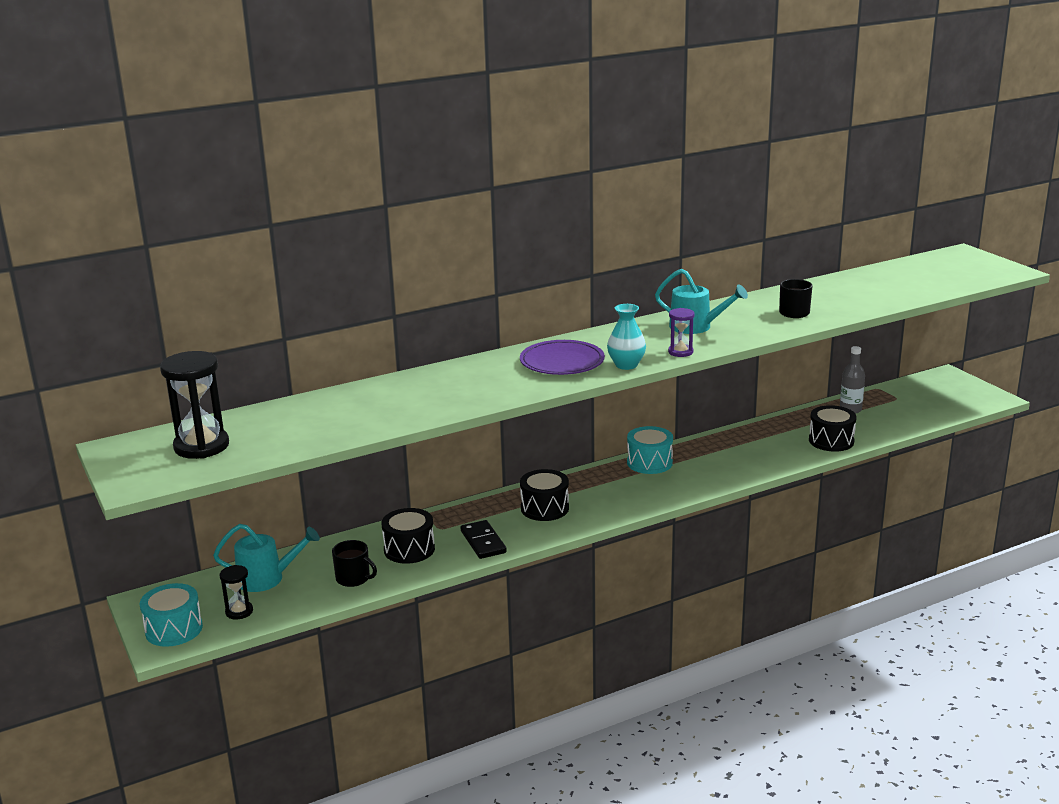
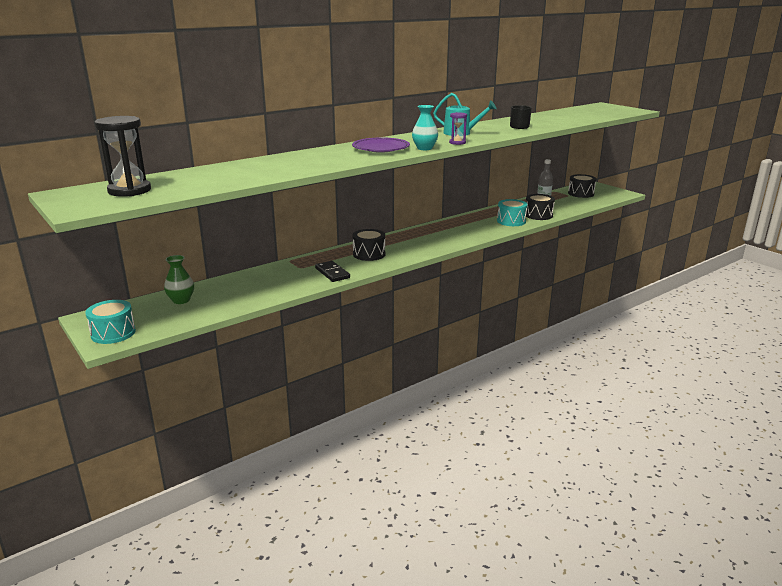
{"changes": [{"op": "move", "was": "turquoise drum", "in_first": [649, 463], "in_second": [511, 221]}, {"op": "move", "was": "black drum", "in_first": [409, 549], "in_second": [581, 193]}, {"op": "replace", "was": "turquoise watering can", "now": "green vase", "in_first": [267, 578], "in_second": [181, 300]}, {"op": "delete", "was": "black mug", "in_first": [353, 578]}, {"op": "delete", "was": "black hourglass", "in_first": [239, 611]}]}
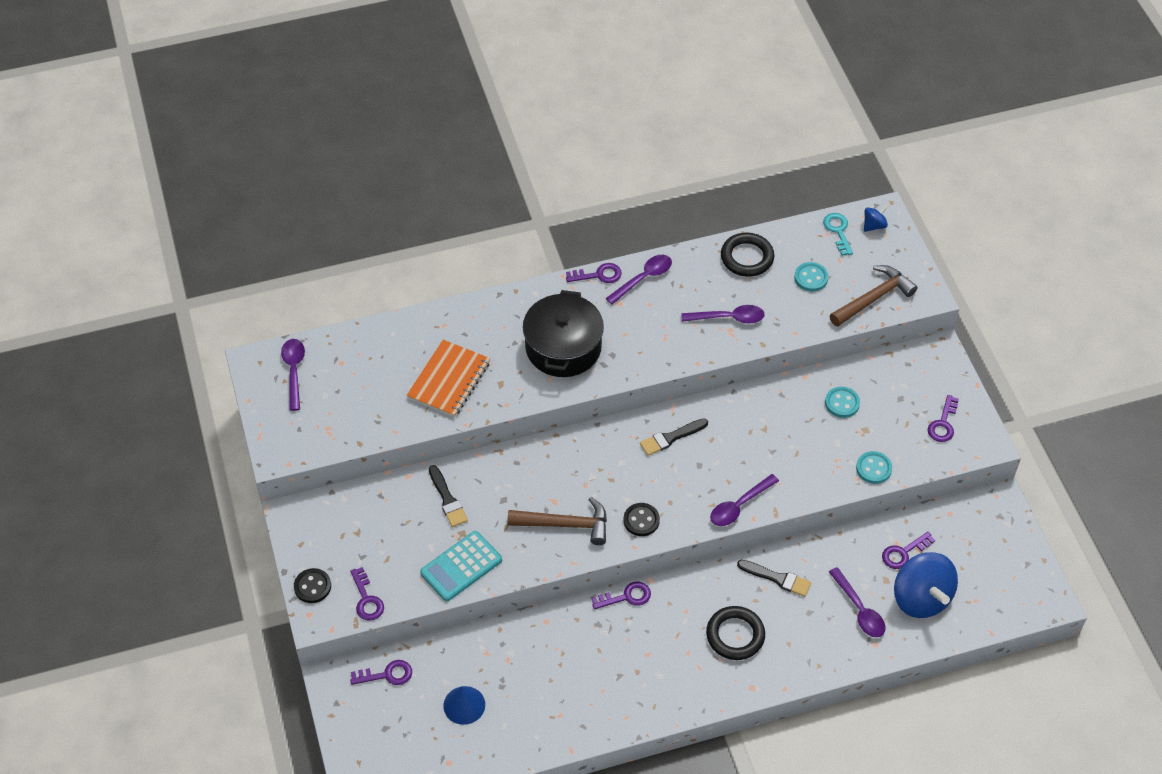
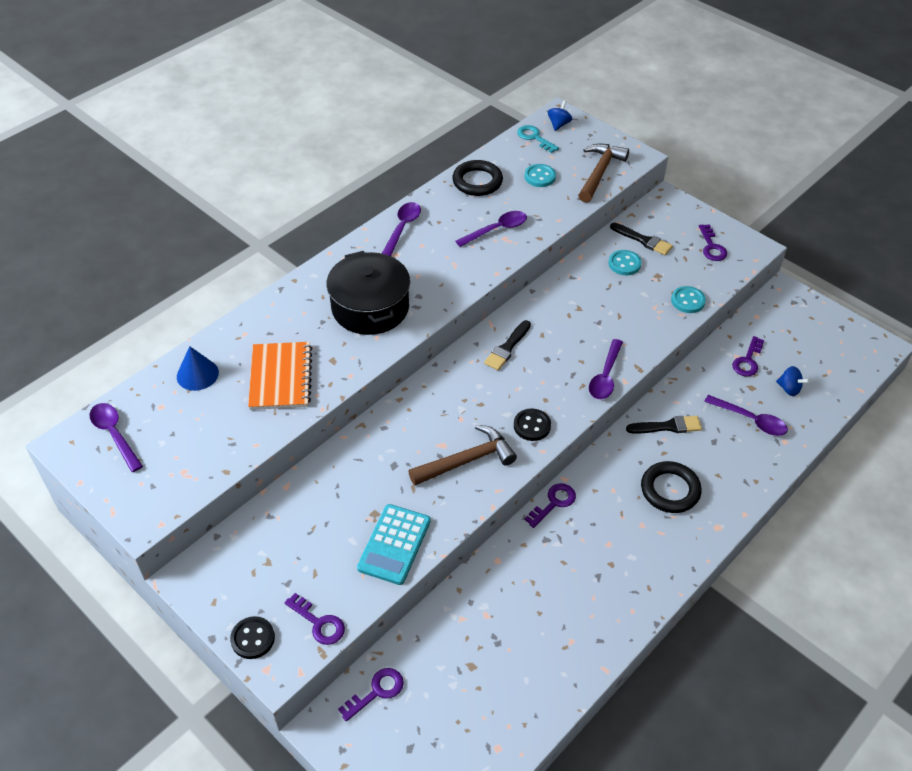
{"changes": [{"op": "delete", "was": "purple key", "in_first": [598, 275]}, {"op": "move", "was": "black brush", "in_first": [447, 499], "in_second": [643, 240]}, {"op": "resize", "was": "blue spinning top", "in_first": [921, 598], "in_second": [789, 389], "ratio": 0.46}, {"op": "move", "was": "blue cone", "in_first": [464, 705], "in_second": [197, 374]}]}
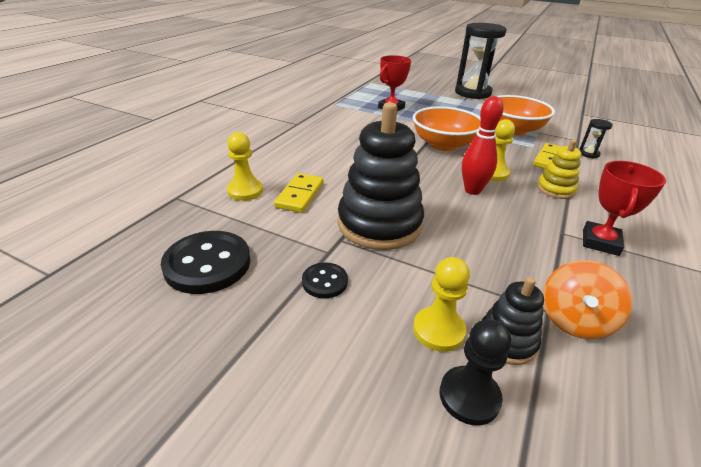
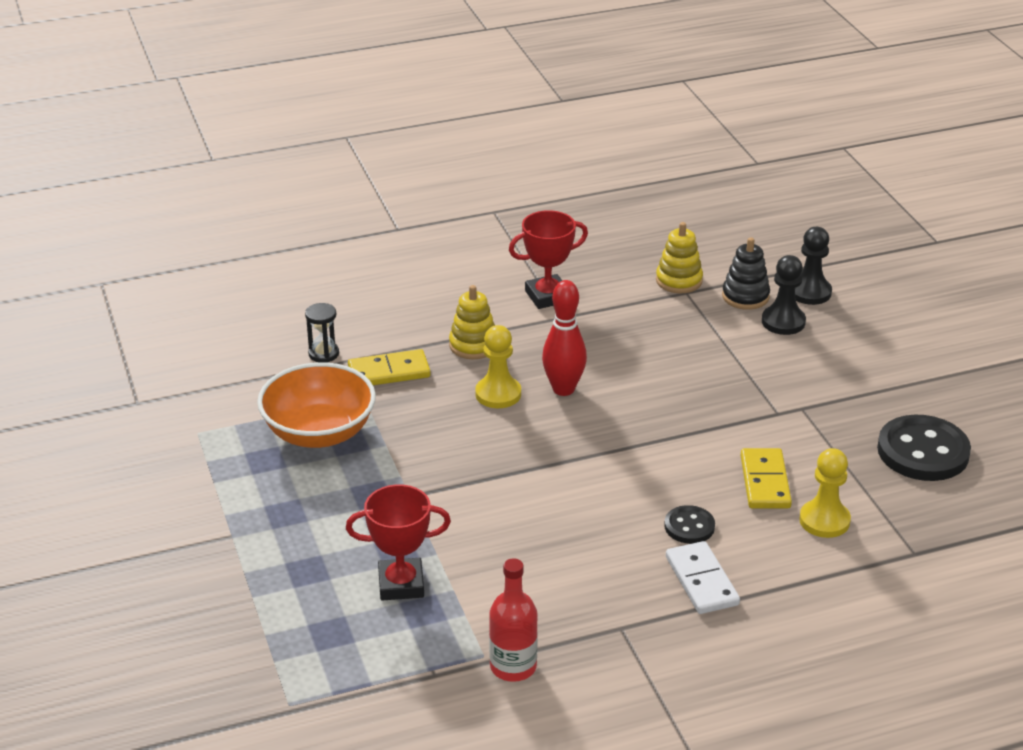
{"changes": [{"op": "delete", "was": "black hourglass", "in_first": [472, 93]}, {"op": "delete", "was": "black stacking toy", "in_first": [379, 224]}, {"op": "delete", "was": "orange bowl", "in_first": [443, 145]}, {"op": "rotate", "was": "yellow domino", "in_first": [300, 195], "in_second": [764, 482], "clockwise": -60}, {"op": "recolor", "was": "yellow pawn", "now": "black pawn", "in_first": [438, 330], "in_second": [783, 322]}, {"op": "replace", "was": "orange spinning top", "now": "yellow stacking toy", "in_first": [574, 320], "in_second": [679, 280]}, {"op": "move", "was": "black button", "in_first": [325, 282], "in_second": [689, 526]}, {"op": "insert", "now": "white domino", "in_second": [701, 581]}, {"op": "insert", "now": "red bottle", "in_second": [513, 666]}]}
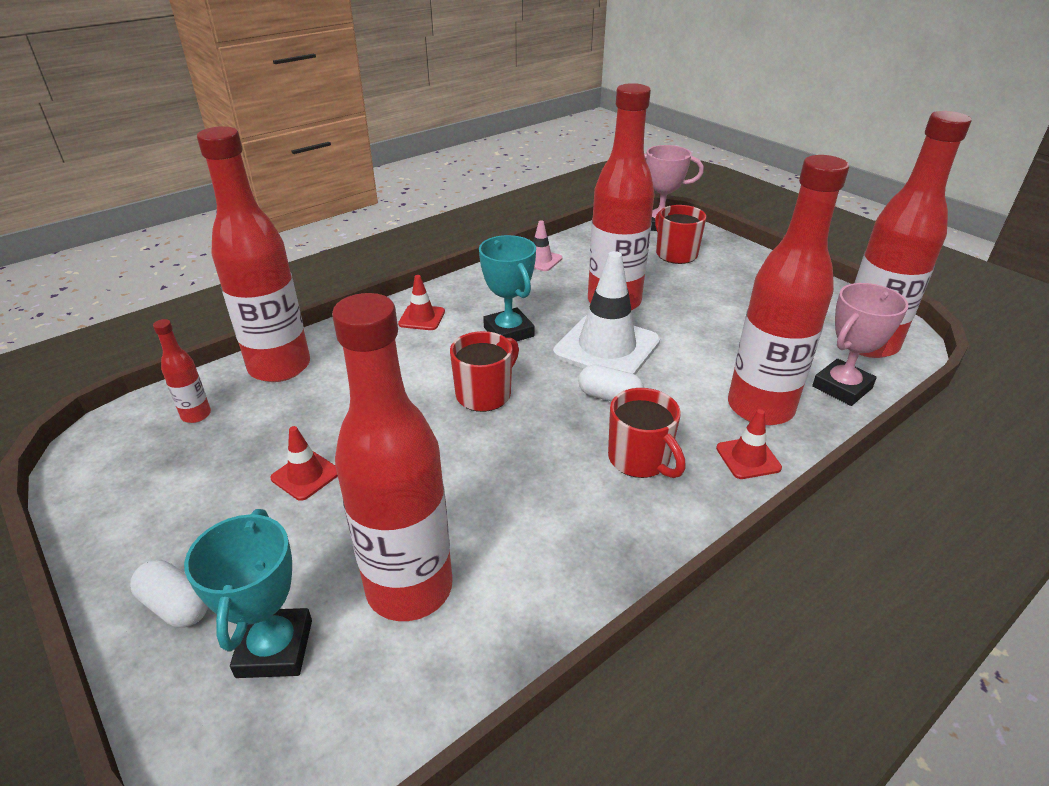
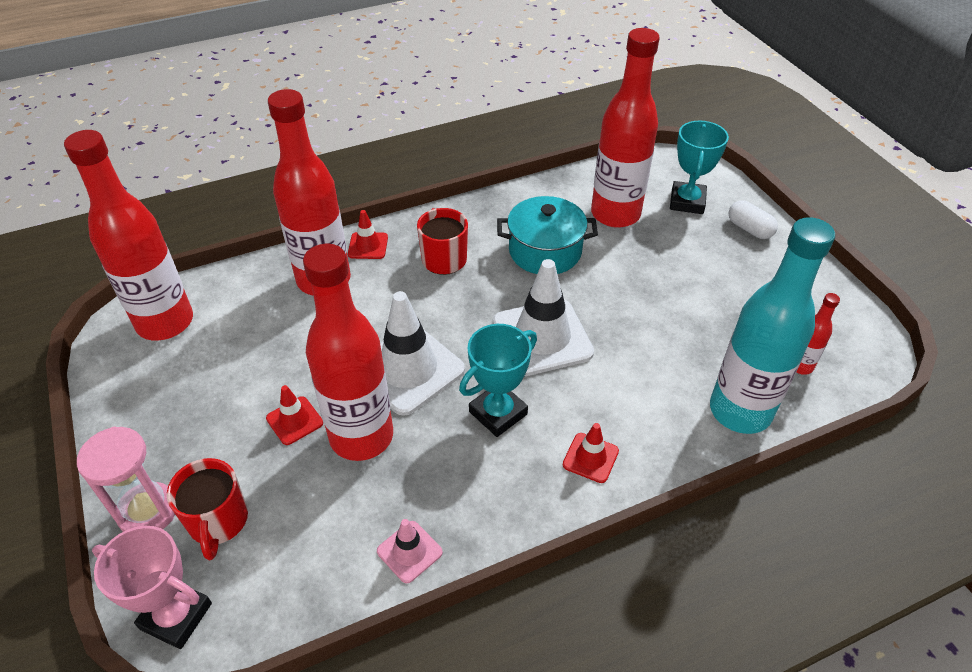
{"changes": [{"op": "recolor", "was": "red bottle", "now": "turquoise bottle", "in_first": [280, 367], "in_second": [740, 411]}, {"op": "rotate", "was": "turquoise trophy", "in_first": [509, 332], "in_second": [498, 413], "clockwise": 60}, {"op": "delete", "was": "pink trophy", "in_first": [841, 387]}, {"op": "replace", "was": "red mug", "now": "white traffic cone", "in_first": [485, 394], "in_second": [542, 337]}, {"op": "delete", "was": "white capsule", "in_first": [609, 397]}, {"op": "move", "was": "red traffic cone", "in_first": [305, 475], "in_second": [294, 420]}, {"op": "insert", "now": "turquoise pot", "in_second": [545, 251]}, {"op": "insert", "now": "pink hourglass", "in_second": [148, 511]}]}
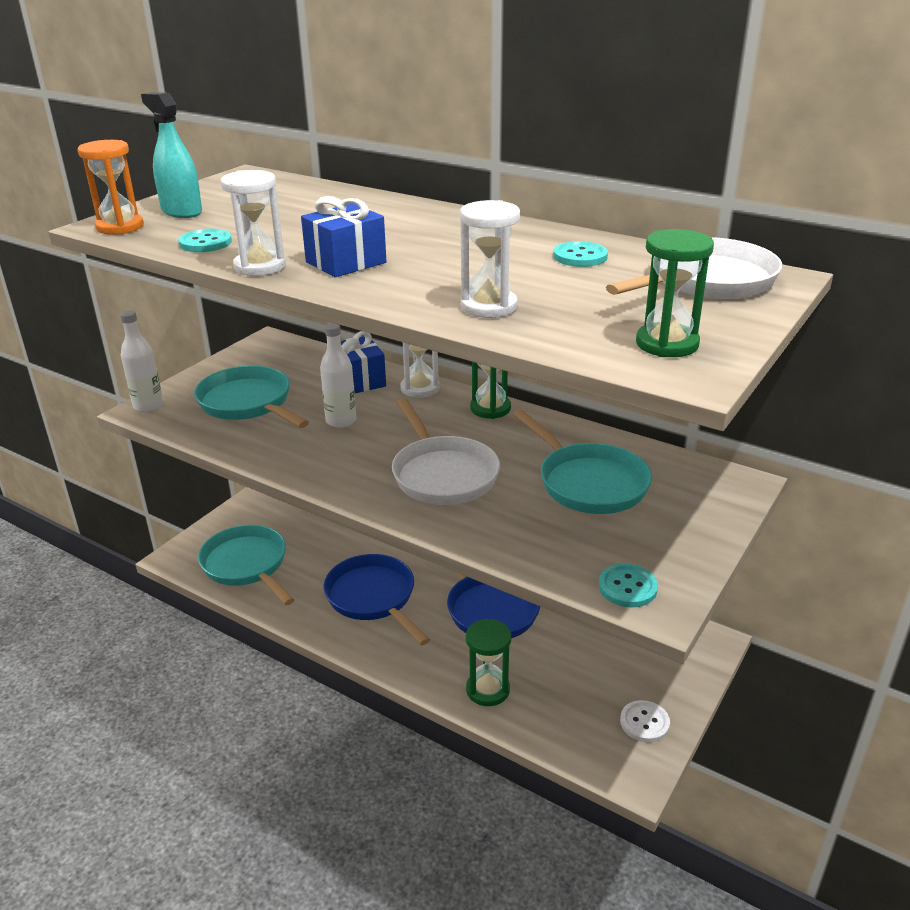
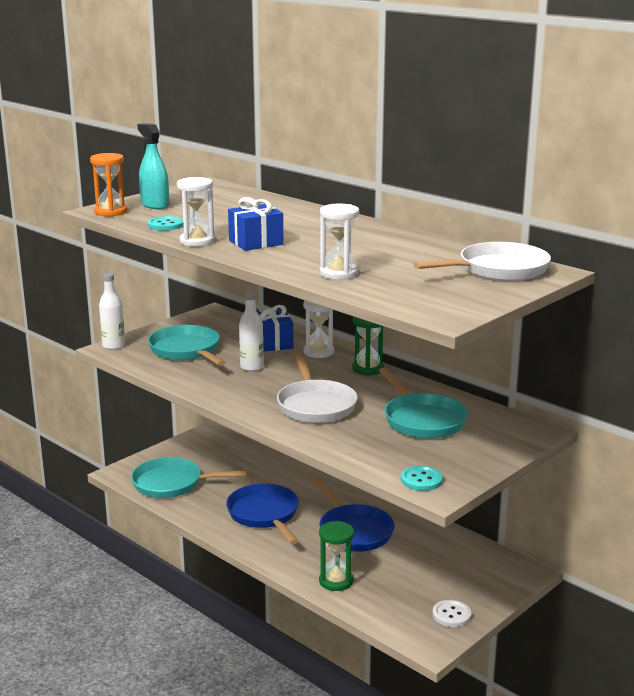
{"changes": [{"op": "delete", "was": "green hourglass", "in_first": [667, 344]}, {"op": "delete", "was": "turquoise button", "in_first": [580, 256]}, {"op": "rotate", "was": "turquoise pan", "in_first": [247, 565], "in_second": [172, 484], "clockwise": -60}]}
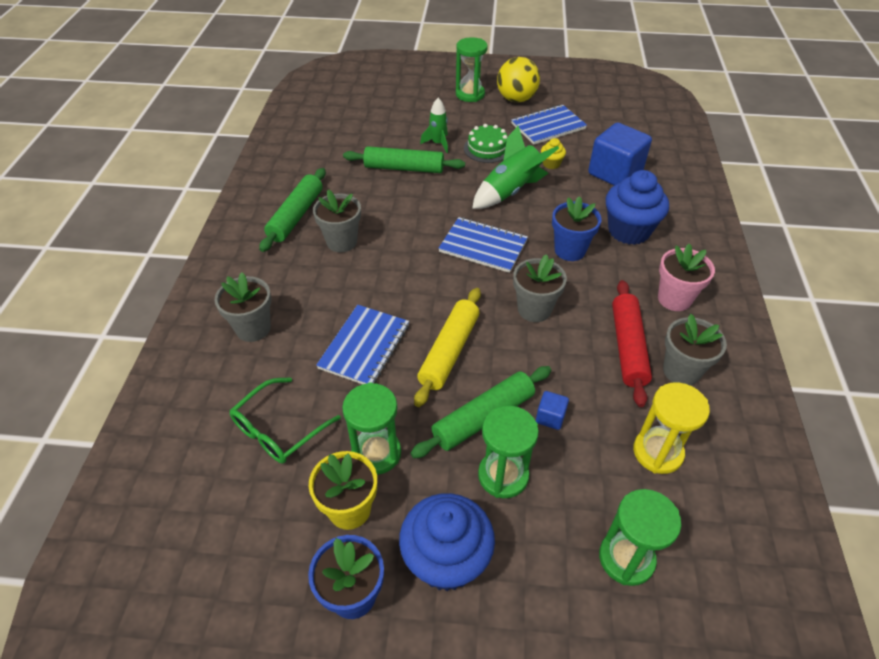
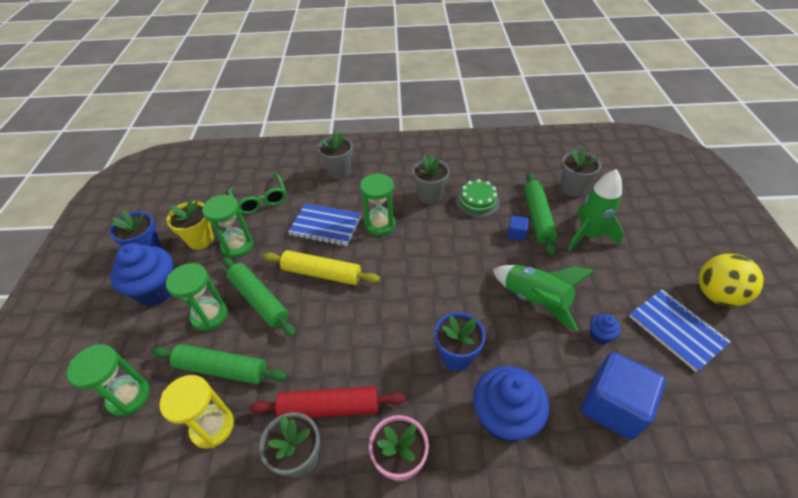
{"changes": [{"op": "move", "was": "green hourglass", "in_first": [470, 94], "in_second": [380, 224]}, {"op": "resize", "was": "green rocket", "in_first": [438, 143], "in_second": [588, 236], "ratio": 1.69}, {"op": "move", "was": "green cake", "in_first": [487, 148], "in_second": [477, 202]}, {"op": "recolor", "was": "yellow cupcake", "now": "blue cupcake", "in_first": [551, 164], "in_second": [599, 335]}, {"op": "move", "was": "green rolling pin", "in_first": [296, 216], "in_second": [222, 369]}, {"op": "delete", "was": "blue notebook", "in_first": [483, 246]}, {"op": "move", "was": "grey flower pot", "in_first": [534, 309], "in_second": [572, 189]}, {"op": "rotate", "was": "green glasses", "in_first": [279, 429], "in_second": [260, 199], "clockwise": -150}, {"op": "move", "was": "blue cube", "in_first": [550, 417], "in_second": [516, 234]}]}
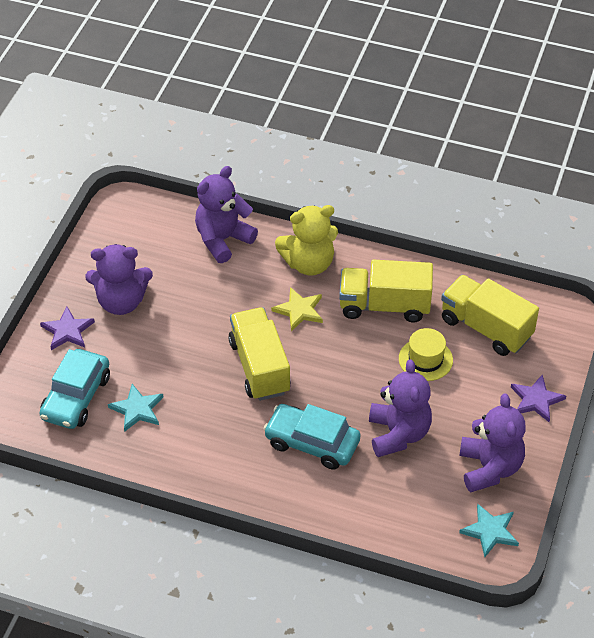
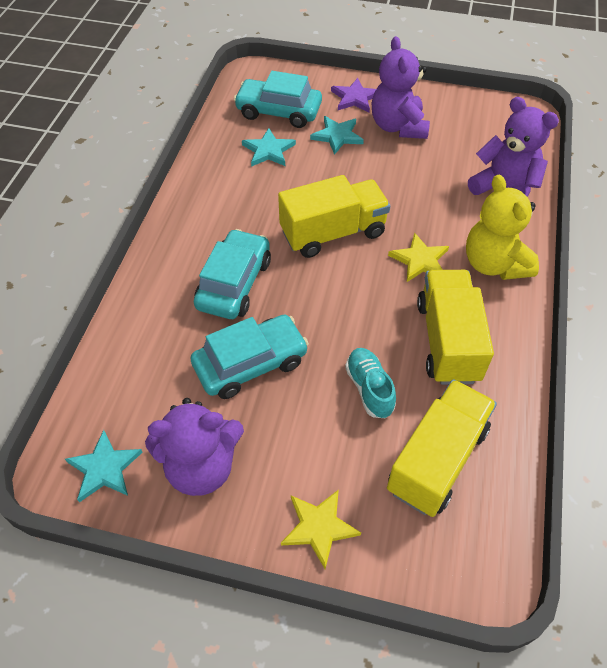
{"changes": [{"op": "replace", "was": "yellow hat", "now": "turquoise shoe", "in_first": [425, 359], "in_second": [369, 388]}, {"op": "replace", "was": "purple teddy bear", "now": "turquoise car", "in_first": [398, 434], "in_second": [250, 363]}, {"op": "recolor", "was": "purple star", "now": "yellow star", "in_first": [536, 400], "in_second": [319, 527]}, {"op": "insert", "now": "turquoise star", "in_second": [337, 136]}]}
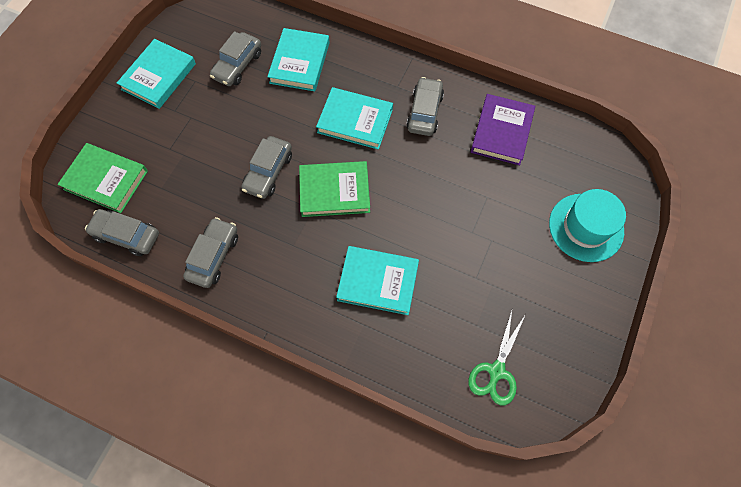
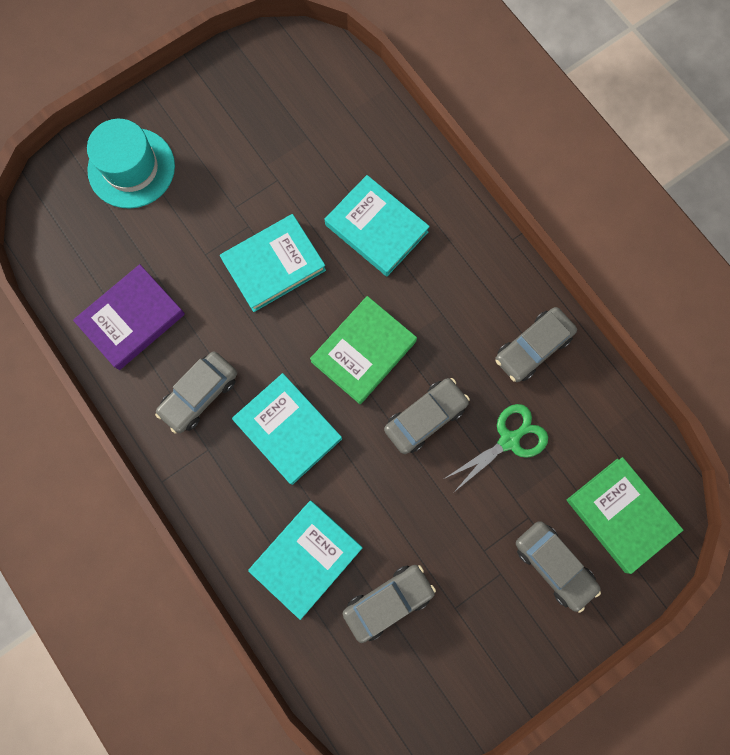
{"changes": [{"op": "move", "was": "turquoise book", "in_first": [159, 76], "in_second": [274, 265]}, {"op": "rotate", "was": "green book", "in_first": [334, 191], "in_second": [363, 351], "clockwise": -75}, {"op": "move", "was": "grey car", "in_first": [126, 235], "in_second": [554, 565]}, {"op": "move", "was": "green scissors", "in_first": [496, 371], "in_second": [509, 440]}]}
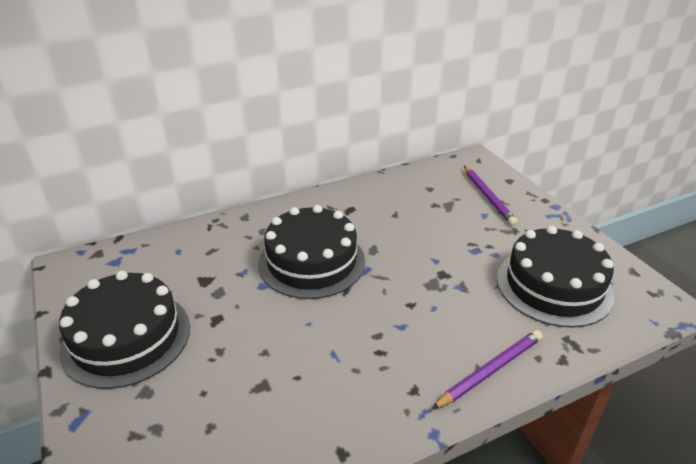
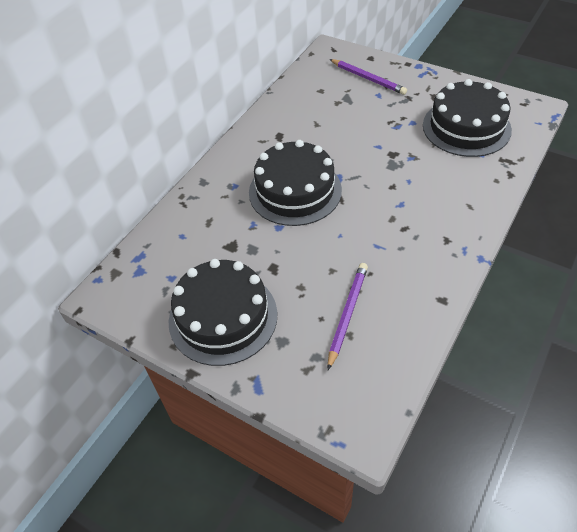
{"changes": [{"op": "move", "was": "purple pencil", "in_first": [490, 370], "in_second": [347, 314]}]}
